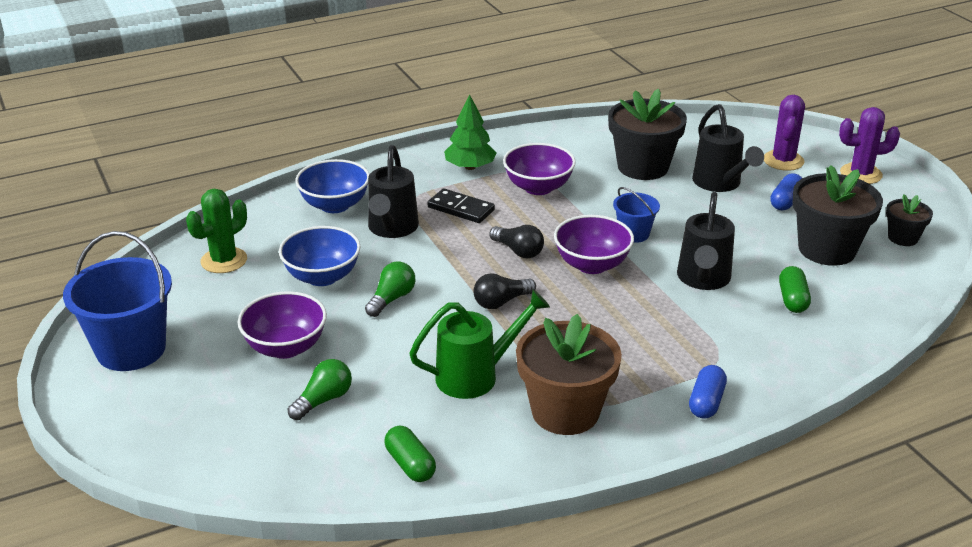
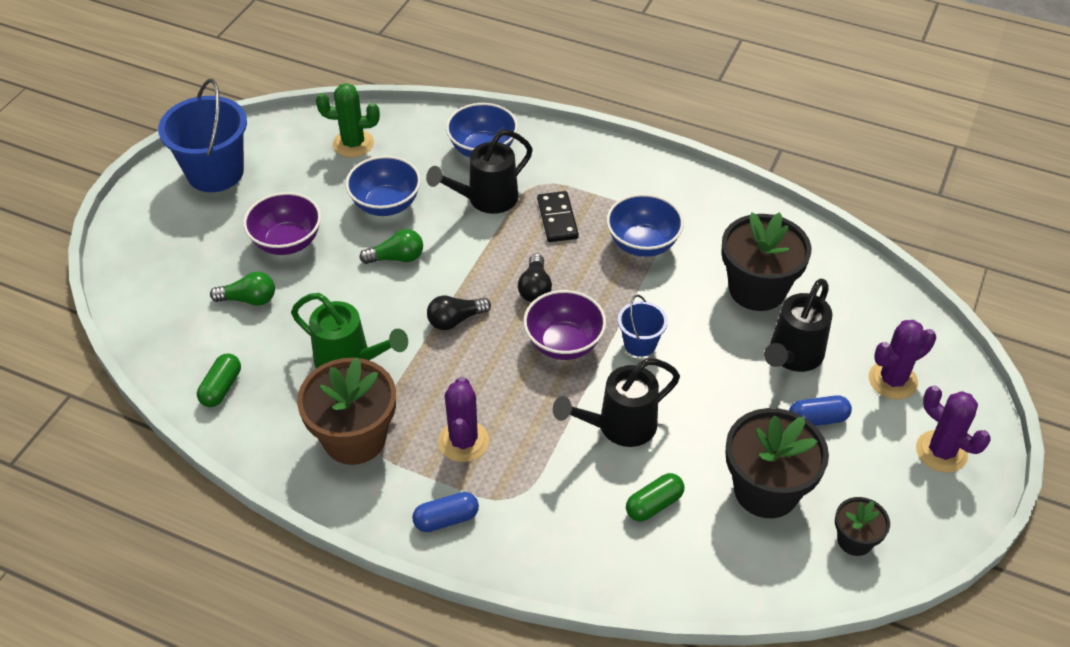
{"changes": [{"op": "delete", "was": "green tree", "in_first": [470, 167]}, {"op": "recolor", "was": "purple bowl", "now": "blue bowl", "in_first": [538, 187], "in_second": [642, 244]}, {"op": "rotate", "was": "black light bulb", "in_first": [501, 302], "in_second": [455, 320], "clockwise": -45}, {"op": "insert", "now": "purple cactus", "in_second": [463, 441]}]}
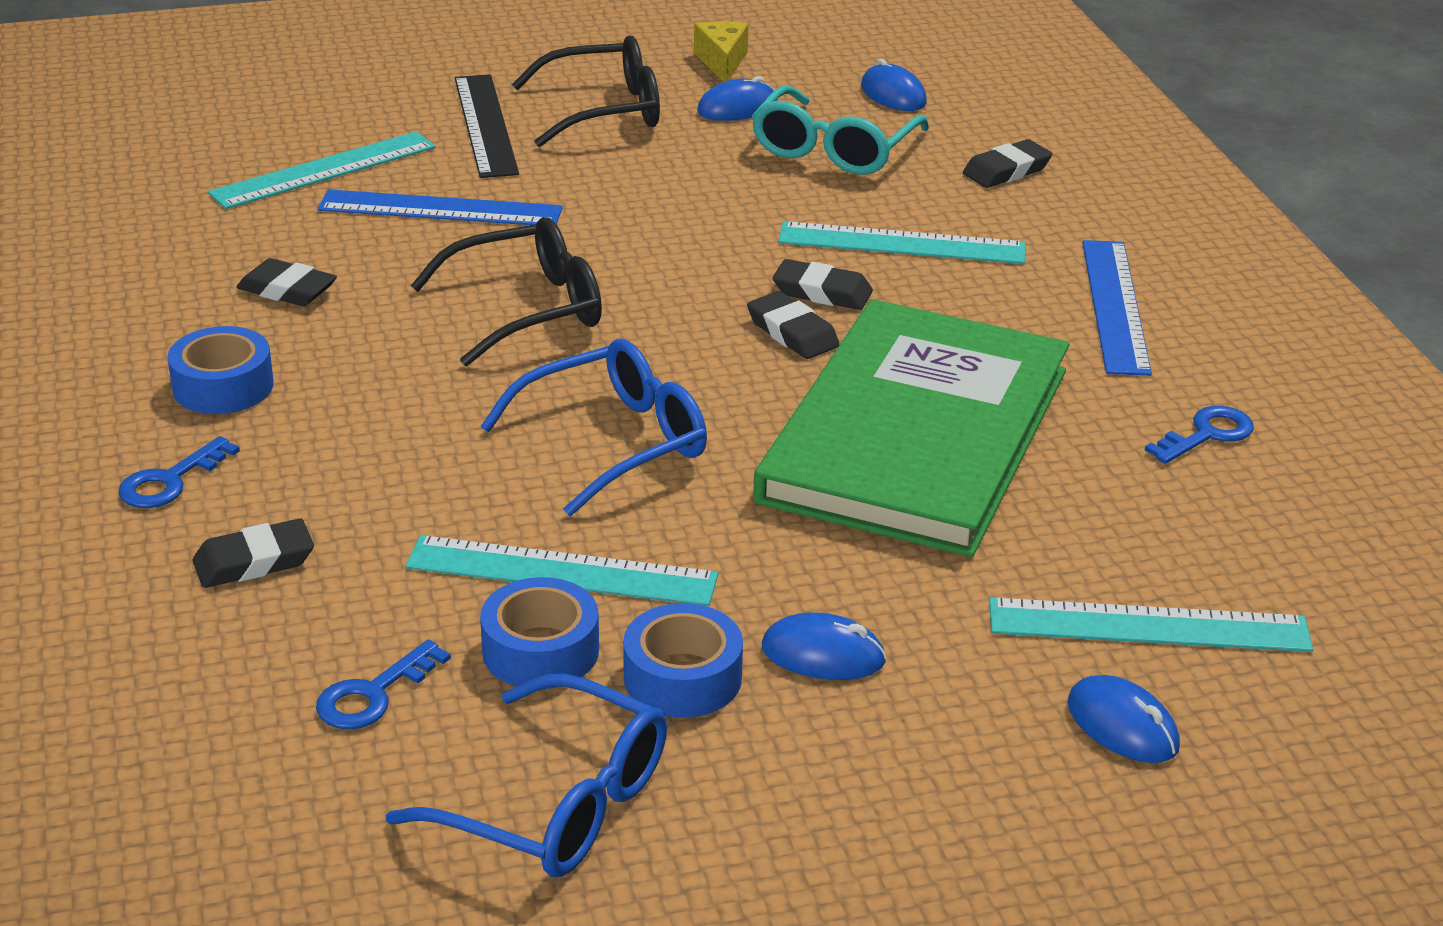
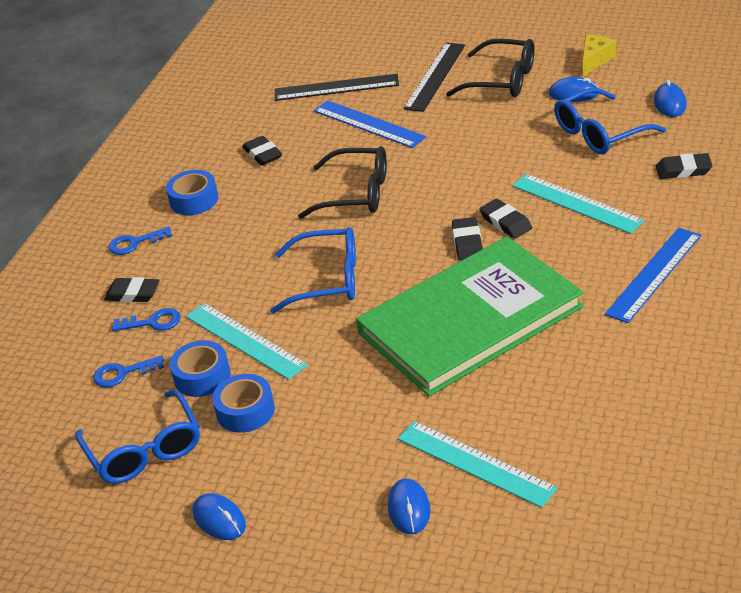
{"changes": [{"op": "recolor", "was": "turquoise glasses", "now": "blue glasses", "in_first": [833, 149], "in_second": [600, 133]}, {"op": "recolor", "was": "turquoise ruler", "now": "black ruler", "in_first": [324, 170], "in_second": [336, 87]}, {"op": "move", "was": "blue key", "in_first": [1207, 435], "in_second": [152, 322]}, {"op": "move", "was": "blue mouse", "in_first": [823, 654], "in_second": [219, 519]}]}
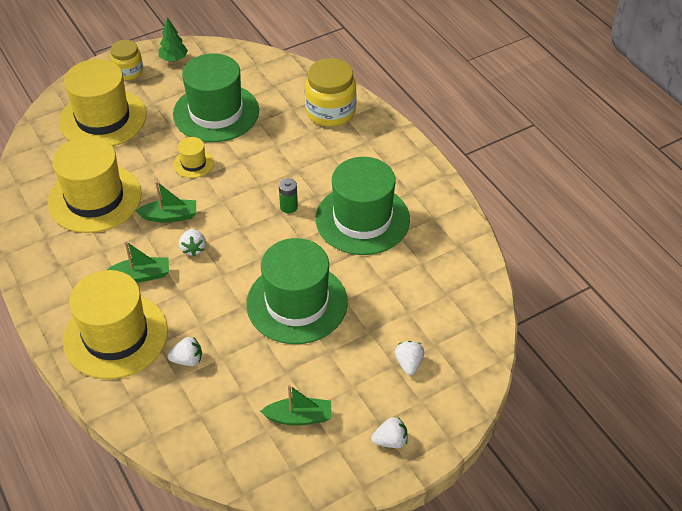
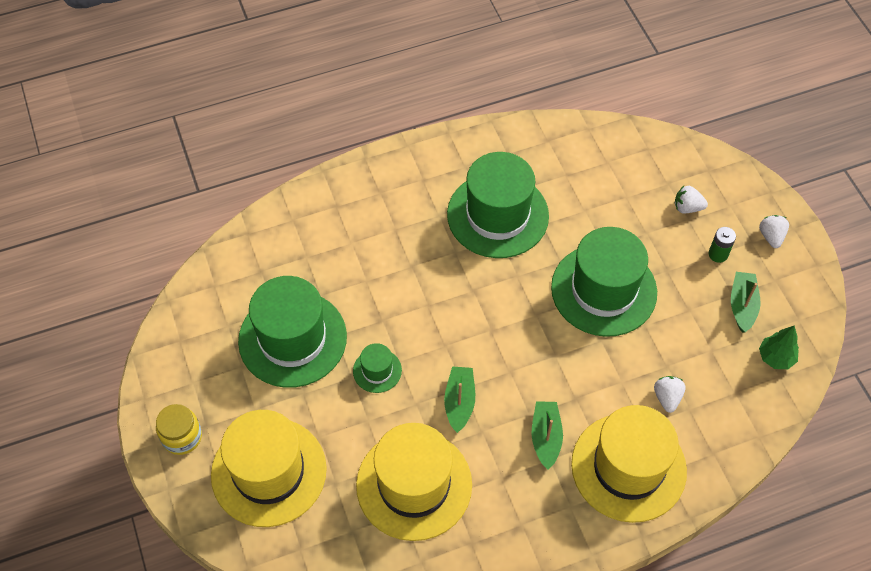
{"changes": [{"op": "move", "was": "green tree", "in_first": [174, 59], "in_second": [775, 357]}, {"op": "delete", "was": "yellow jar", "in_first": [330, 111]}, {"op": "recolor", "was": "yellow hat", "now": "green hat", "in_first": [193, 163], "in_second": [377, 370]}, {"op": "move", "was": "green battery", "in_first": [288, 207], "in_second": [718, 254]}, {"op": "delete", "was": "white strawberry", "in_first": [193, 248]}]}
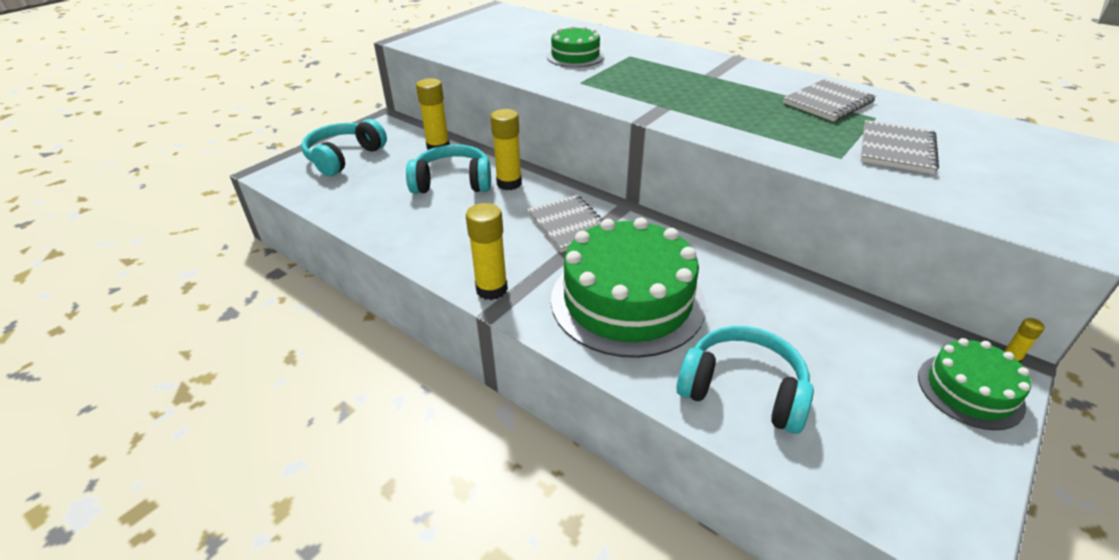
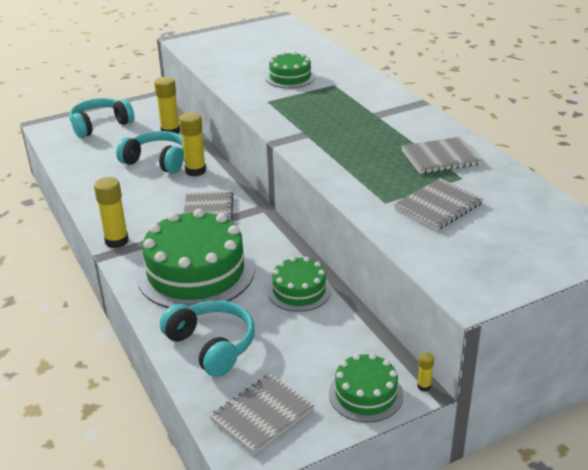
{"changes": [{"op": "insert", "now": "green cake", "in_second": [299, 291]}, {"op": "insert", "now": "grey notebook", "in_second": [262, 415]}]}
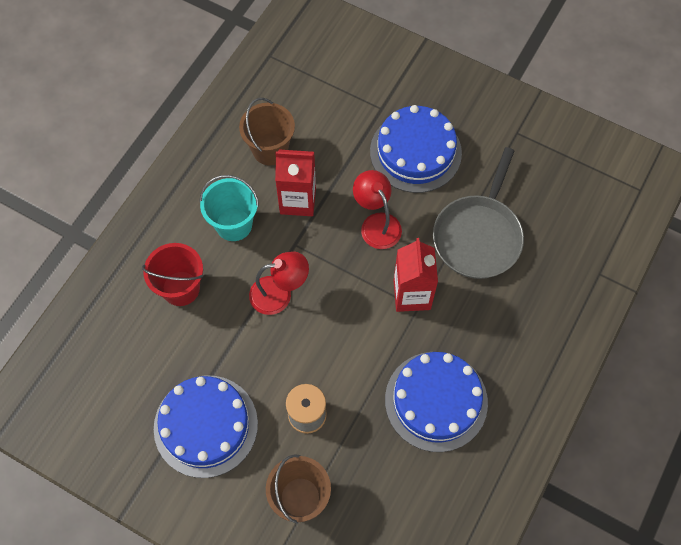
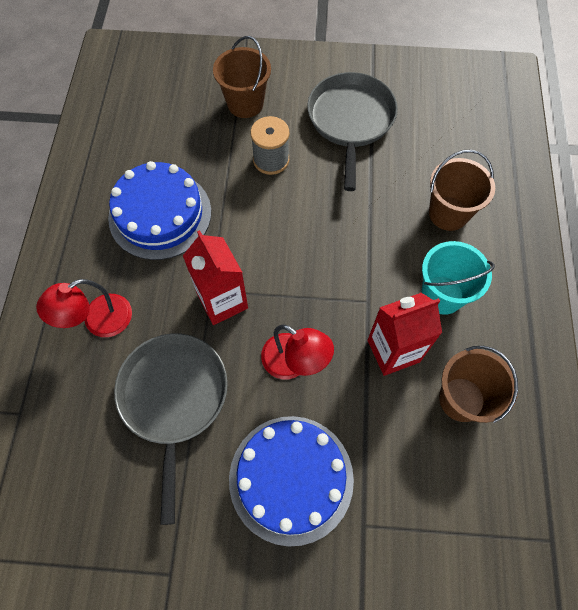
{"changes": [{"op": "recolor", "was": "red bucket", "now": "brown bucket", "in_first": [181, 288], "in_second": [448, 213]}, {"op": "move", "was": "red lamp", "in_first": [279, 293], "in_second": [98, 321]}, {"op": "replace", "was": "blue cake", "now": "grey pan", "in_first": [205, 425], "in_second": [350, 120]}]}
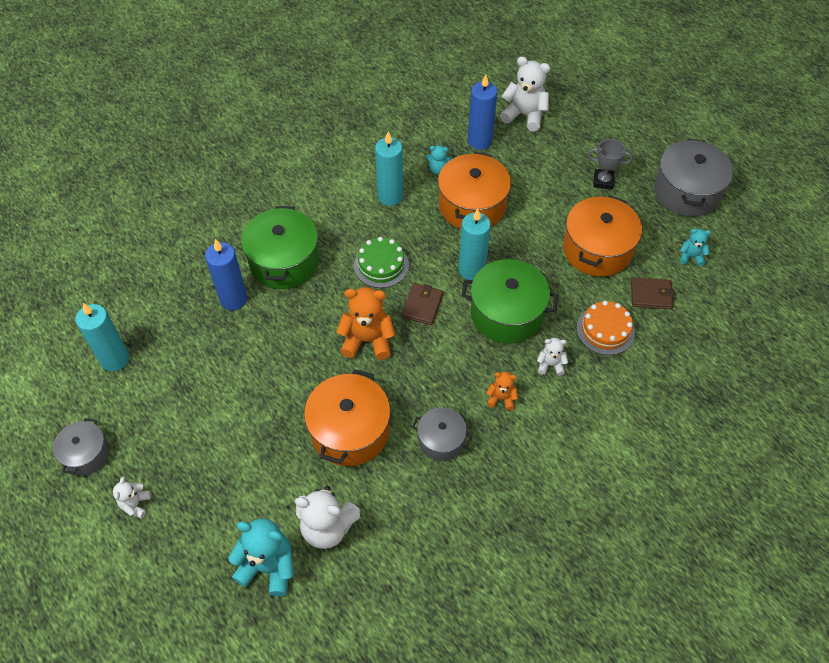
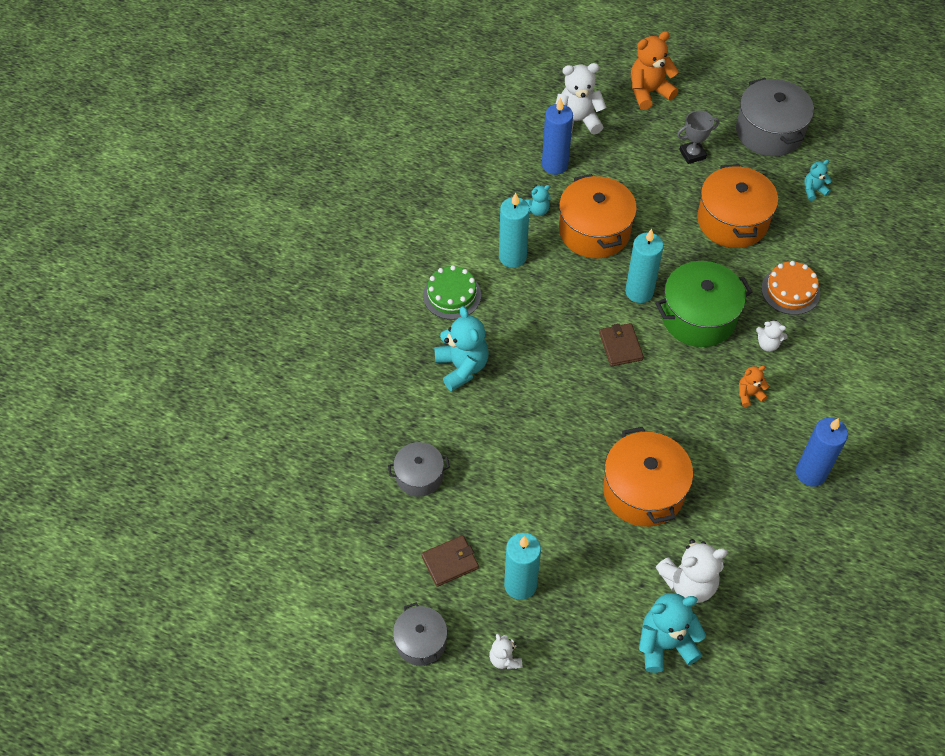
{"changes": [{"op": "replace", "was": "green pot", "now": "turquoise teddy bear", "in_first": [284, 261], "in_second": [462, 367]}, {"op": "move", "was": "green cake", "in_first": [381, 265], "in_second": [452, 295]}, {"op": "move", "was": "blue candle", "in_first": [233, 299], "in_second": [811, 473]}, {"op": "move", "was": "brown wallet", "in_first": [651, 295], "in_second": [450, 562]}, {"op": "move", "was": "orange teddy bear", "in_first": [367, 340], "in_second": [649, 92]}, {"op": "move", "was": "turquoise candle", "in_first": [115, 359], "in_second": [520, 585]}, {"op": "rotate", "was": "white teddy bear", "in_first": [550, 365], "in_second": [768, 344], "clockwise": -135}, {"op": "move", "was": "grey pot", "in_first": [441, 440], "in_second": [419, 476]}]}
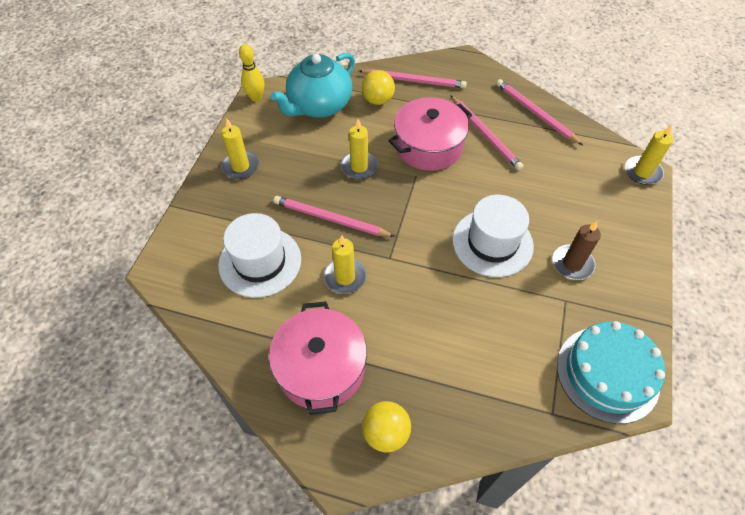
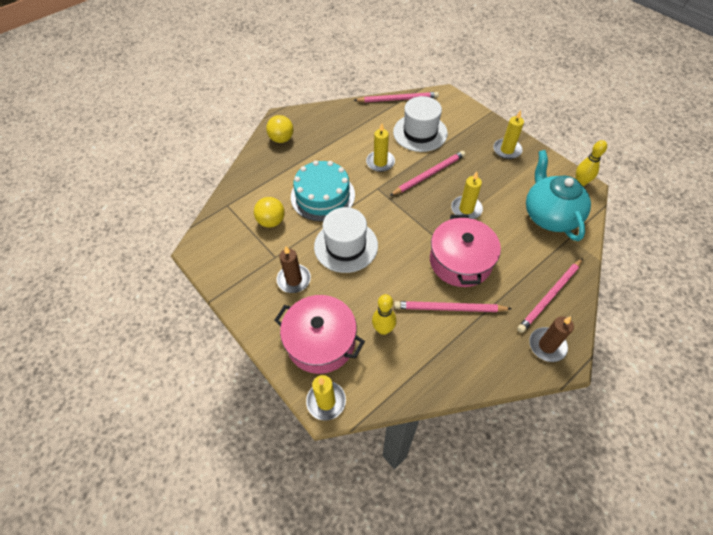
{"changes": [{"op": "move", "was": "yellow ball", "in_first": [378, 100], "in_second": [271, 221]}, {"op": "move", "was": "pink pencil", "in_first": [535, 113], "in_second": [398, 99]}, {"op": "move", "was": "pink pot", "in_first": [321, 368], "in_second": [321, 341]}, {"op": "move", "was": "turquoise cake", "in_first": [607, 373], "in_second": [322, 196]}, {"op": "insert", "now": "yellow bowling pin", "in_second": [383, 329]}, {"op": "insert", "now": "brown candle", "in_second": [547, 345]}]}
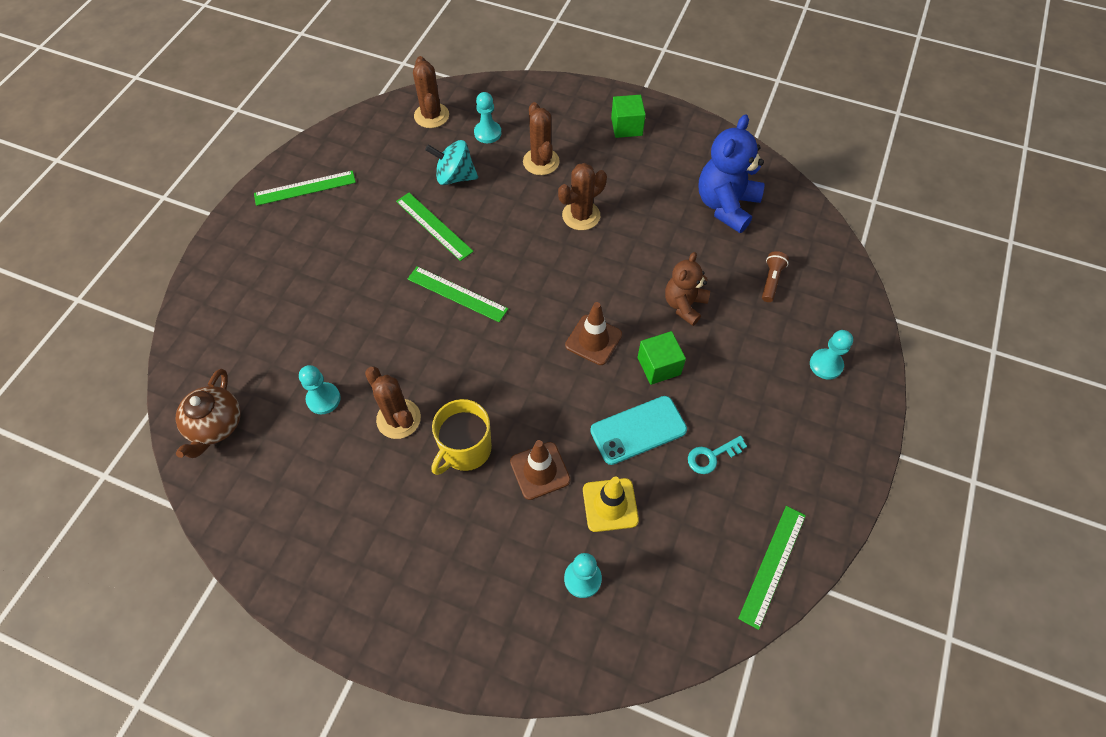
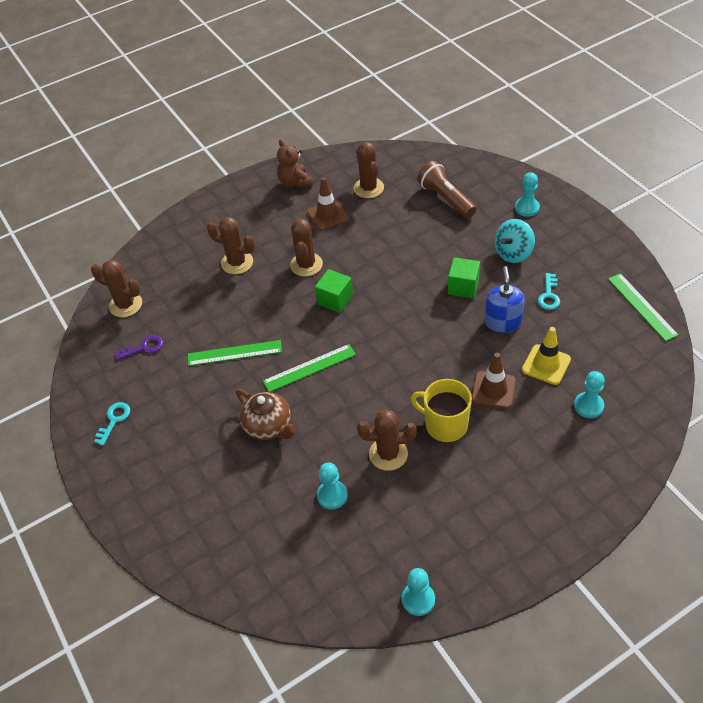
{"changes": [{"op": "move", "was": "turquoise pawn", "in_first": [487, 133], "in_second": [418, 599]}, {"op": "move", "was": "green cube", "in_first": [626, 127], "in_second": [335, 300]}, {"op": "replace", "was": "blue teddy bear", "now": "brown cactus", "in_first": [726, 205], "in_second": [368, 188]}, {"op": "move", "was": "turquoise spinning top", "in_first": [455, 177], "in_second": [513, 253]}, {"op": "replace", "was": "green ruler", "now": "turquoise key", "in_first": [305, 188], "in_second": [114, 420]}, {"op": "resize", "was": "brown flashlight", "in_first": [771, 280], "in_second": [446, 199], "ratio": 1.72}, {"op": "move", "was": "brown teddy bear", "in_first": [684, 305], "in_second": [295, 182]}, {"op": "move", "was": "brown traffic cone", "in_first": [593, 340], "in_second": [327, 215]}, {"op": "move", "was": "brown teapot", "in_first": [215, 425], "in_second": [268, 426]}, {"op": "replace", "was": "turquoise phone", "now": "blue soap dispenser", "in_first": [638, 430], "in_second": [502, 322]}, {"op": "rotate", "was": "yellow mug", "in_first": [465, 449], "in_second": [445, 425], "clockwise": 135}, {"op": "insert", "now": "purple key", "in_second": [144, 347]}]}
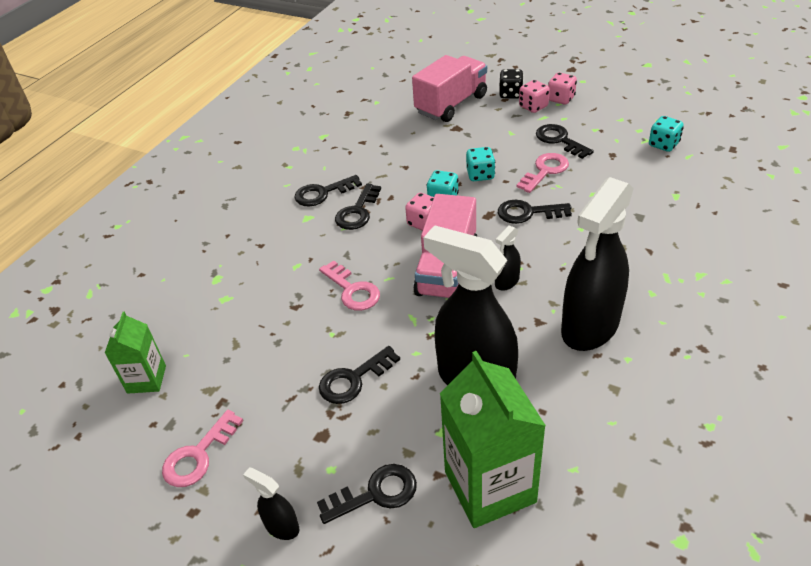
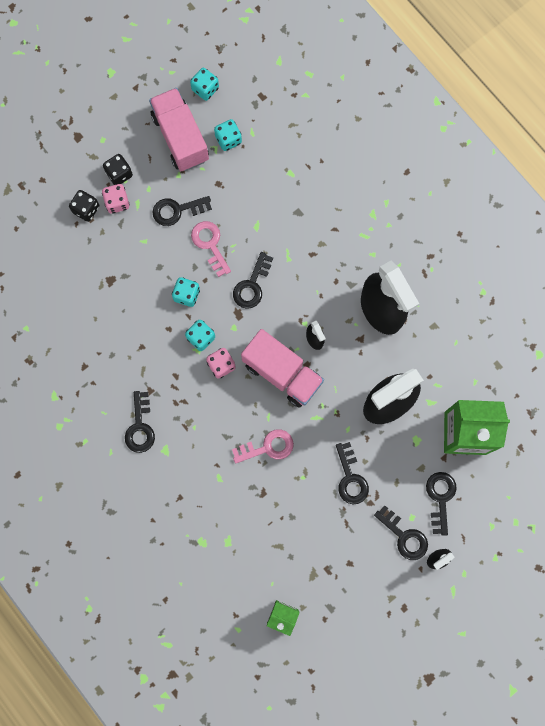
{"changes": [{"op": "move", "was": "pink truck", "in_first": [451, 104], "in_second": [180, 137]}, {"op": "recolor", "was": "pink dice", "now": "black dice", "in_first": [561, 99], "in_second": [119, 174]}, {"op": "move", "was": "black key", "in_first": [357, 212], "in_second": [404, 536]}, {"op": "delete", "was": "pink key", "in_first": [198, 455]}, {"op": "insert", "now": "turquoise dice", "in_second": [205, 89]}]}
